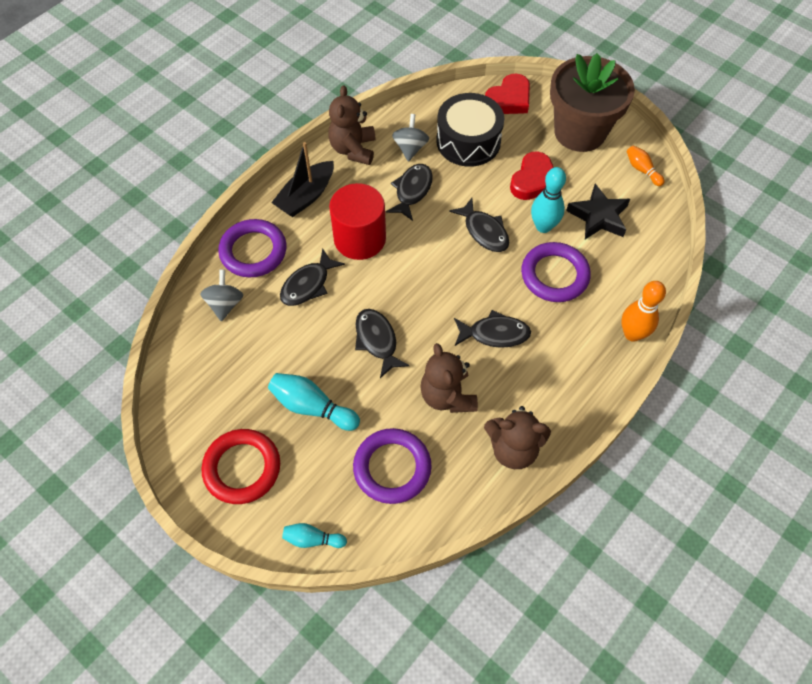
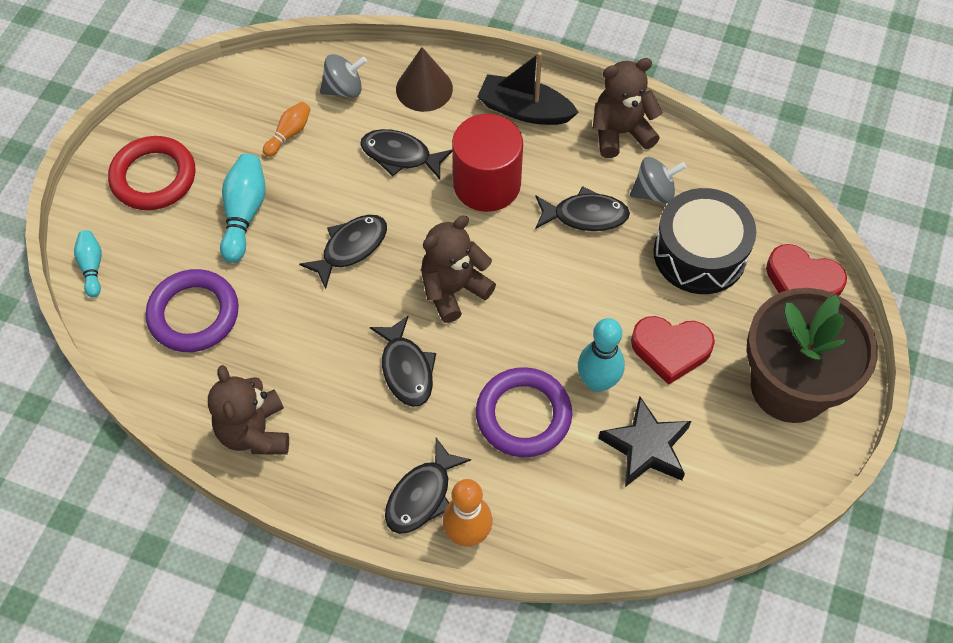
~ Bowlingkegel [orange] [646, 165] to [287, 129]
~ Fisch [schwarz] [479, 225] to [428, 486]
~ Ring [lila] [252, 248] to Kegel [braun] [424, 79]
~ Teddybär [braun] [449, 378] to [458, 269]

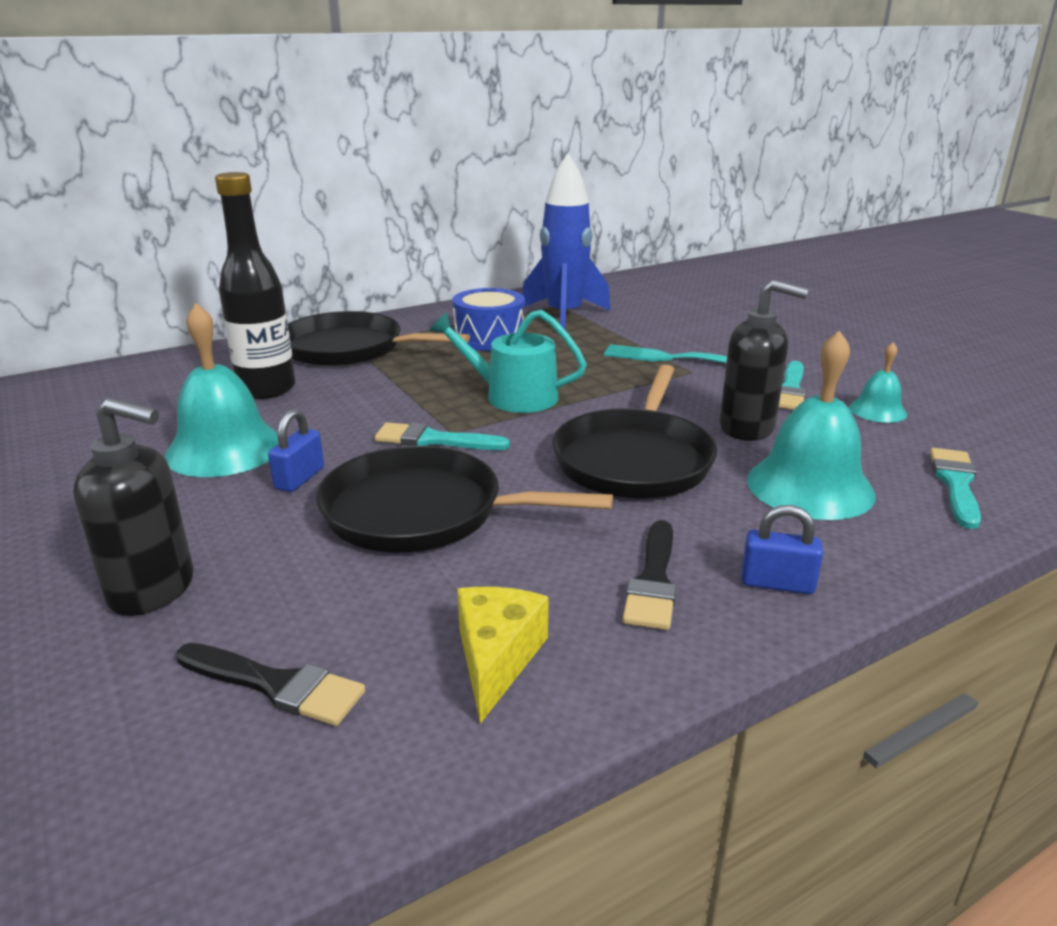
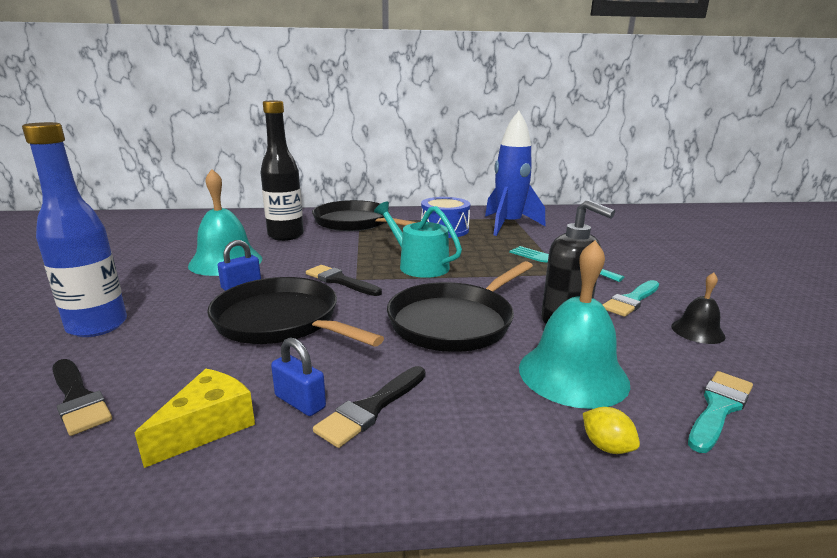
~ Glocke [türkis] [878, 382] to Glocke [schwarz] [698, 308]
~ Seifenspender [schwarz] [133, 507] to Flasche [blau] [74, 229]
~ Pinsel [türkis] [442, 436] to Pinsel [schwarz] [344, 280]
~ Vorhängeschloss [blau] [782, 549] to [298, 376]
+ Zitrone [gelb] [611, 430]

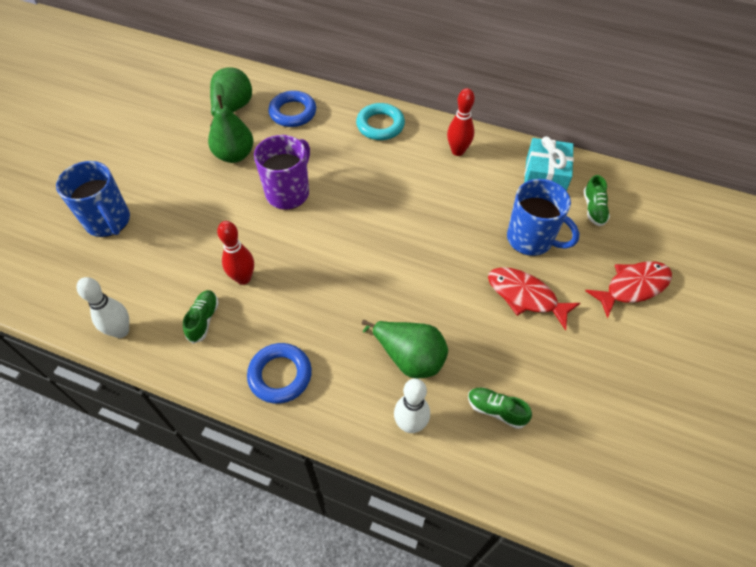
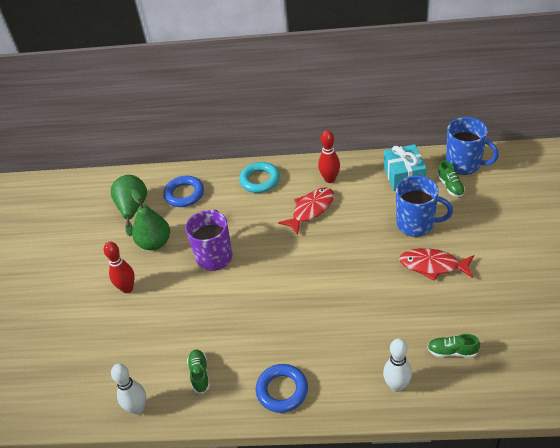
~ Tasse [blau] [93, 199] to [472, 146]
~ Bowlingkegel [rot] [235, 253] to [119, 267]
~ Fisch [rot] [628, 289] to [306, 211]
- Birne [grün] [405, 349]

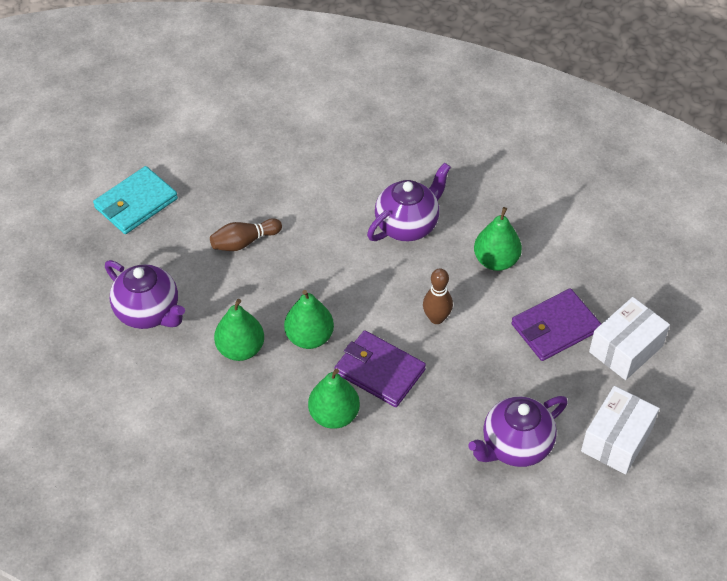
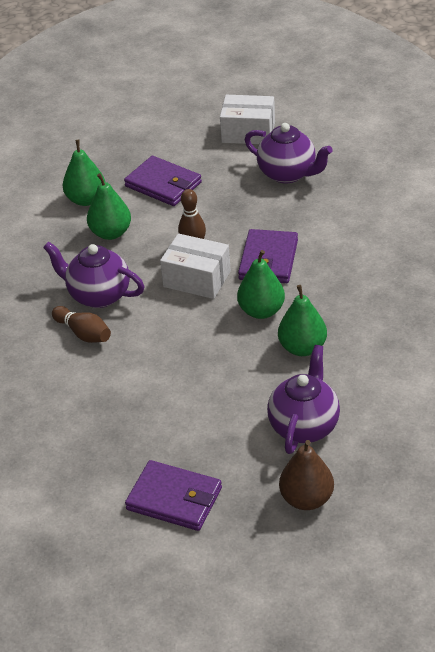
~ Geldbörse [türkis] [135, 200] to Geldbörse [lila] [173, 495]
~ Bowlingkegel [braun] [246, 234] to [81, 324]
~ Schachtel [weiß] [629, 338] to [195, 266]
~ Birne [grün] [334, 399] to [84, 173]
+ Birne [braun] [306, 475]

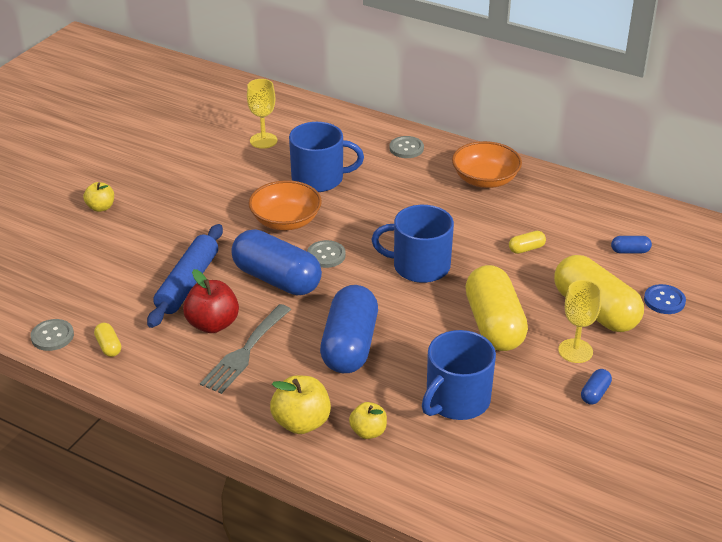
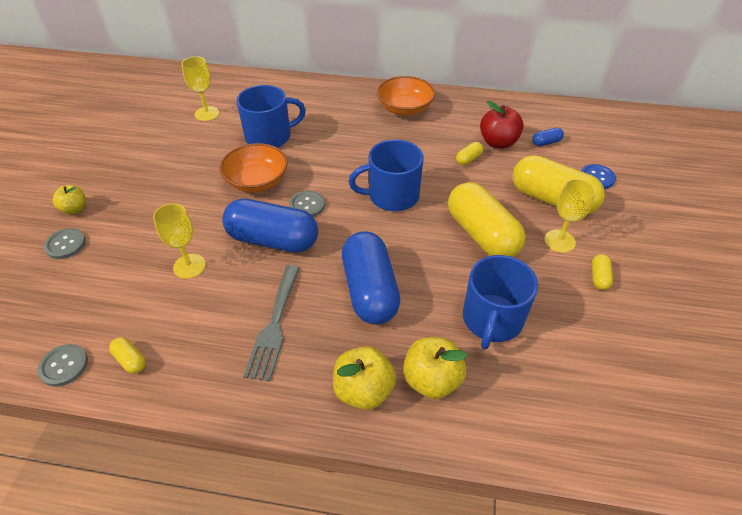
~ Knopf [grau] [406, 147] to [65, 243]
~ Nudelholz [blau] [185, 276] to Kelch [gelb] [179, 241]
~ Apfel [rot] [211, 301] to [502, 124]
~ Kapsel [blau] [596, 387] to Kapsel [gelb] [602, 272]
~ Apfel [gelb] [368, 420] = [435, 368] x1.59

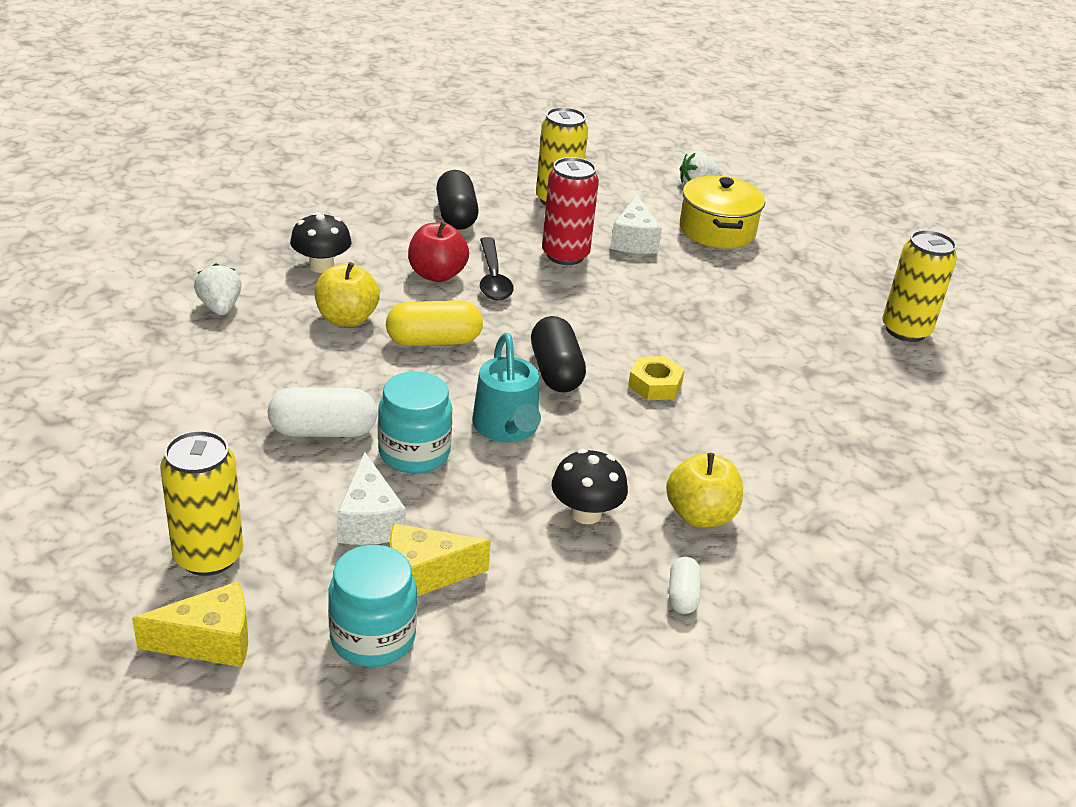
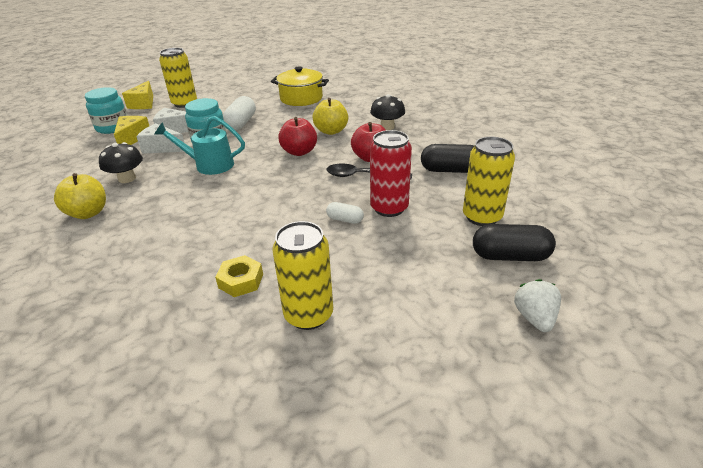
~ Kochtopf [gelb] [722, 212] to [300, 86]
~ Käse [weiß] [636, 224] to [160, 138]
~ Dose [gelb] [919, 286] to [302, 275]
- Erdbeere [weiß] [218, 289]
~ Kapsel [gelb] [434, 323] to Apfel [rot] [297, 136]
~ Kapsel [schwarz] [558, 354] to [514, 242]
~ Sechskantmutter [gelb] [656, 378] to [239, 276]
~ Kapsel [weiß] [685, 585] to [345, 213]

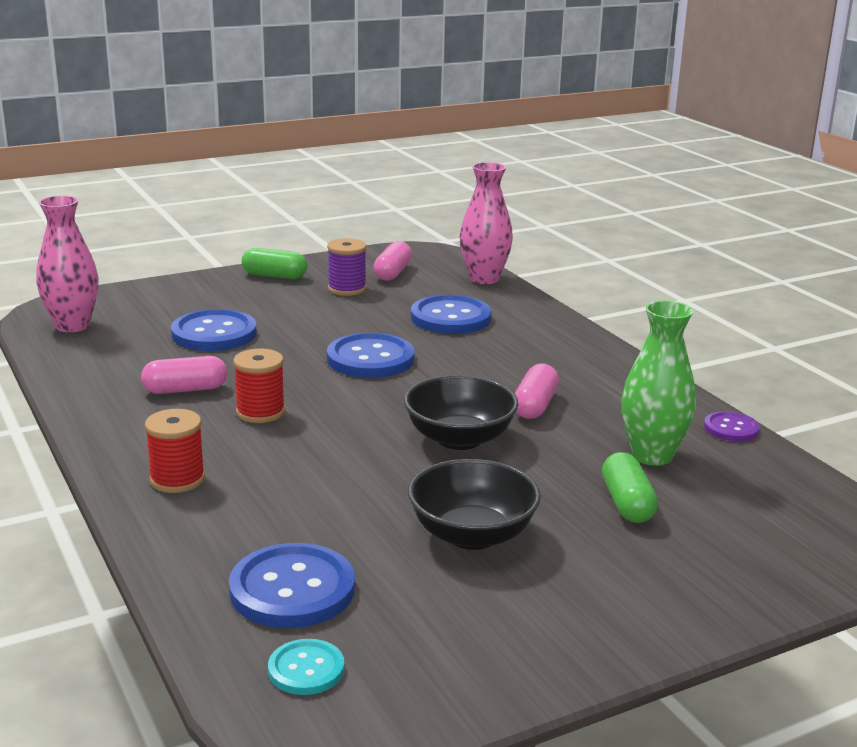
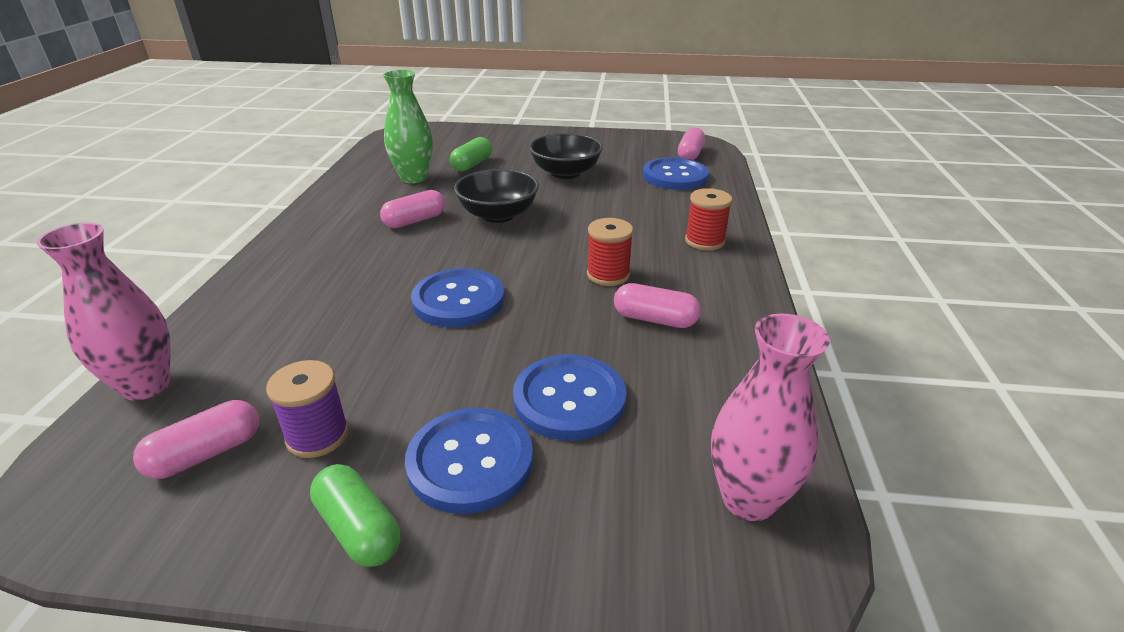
~ Knopf [blau] [451, 314] to [469, 461]
- Knopf [lila] [732, 426]
~ Knopf [türkis] [306, 667] to Kapsel [rosa] [691, 143]

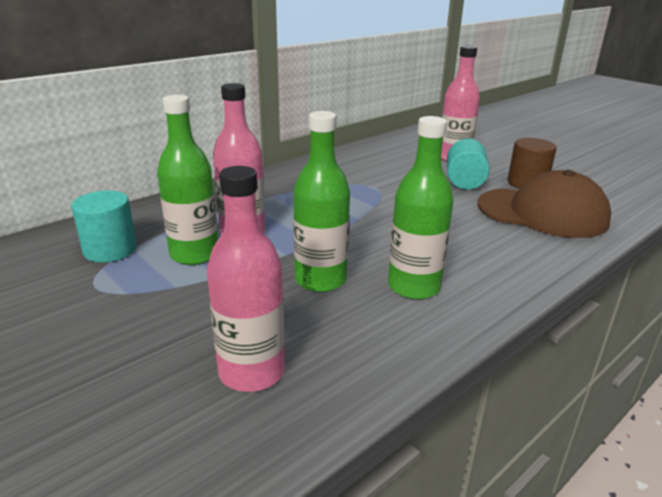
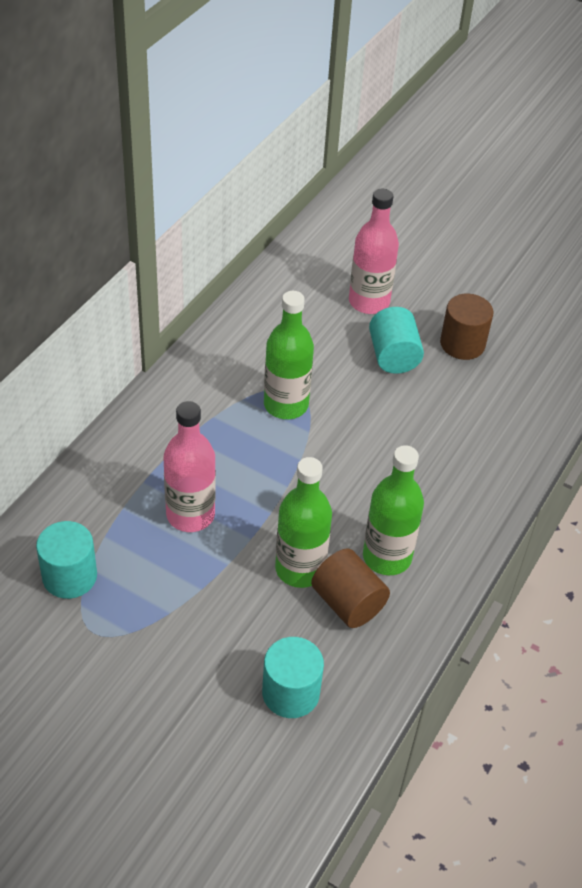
~ Flasche [grün] [187, 180] to [289, 355]
~ Flasche [rosa] [246, 279] to Vollzylinder [türkis] [293, 677]
- Kappe [braun] [544, 204]
+ Vollzylinder [braun] [350, 588]

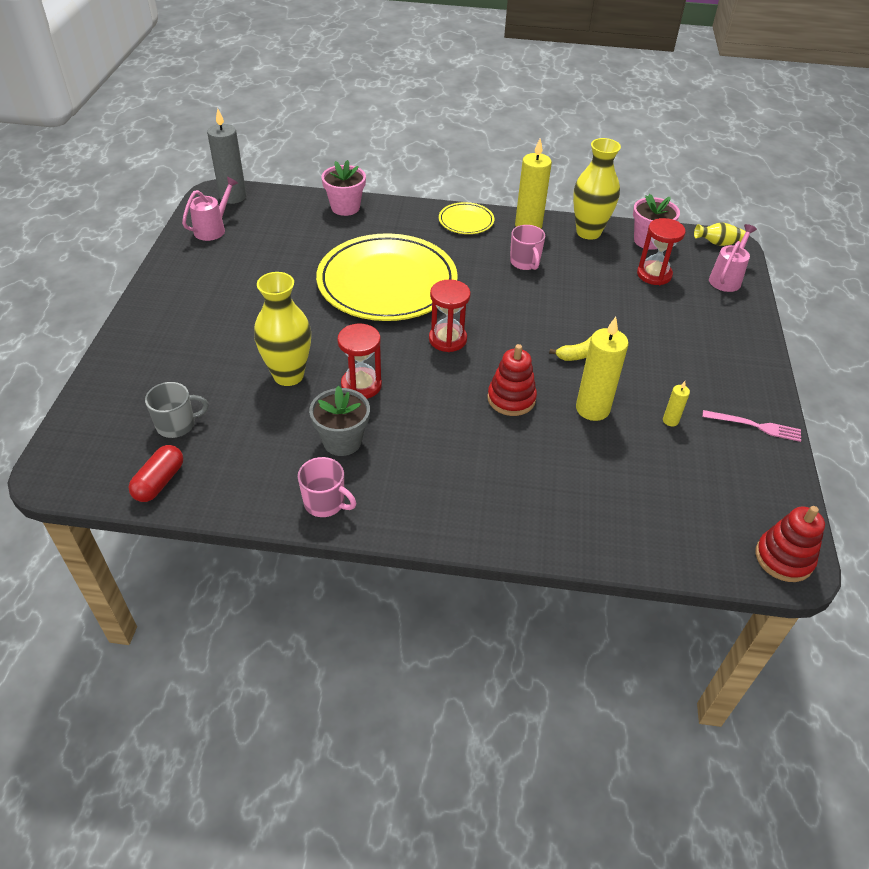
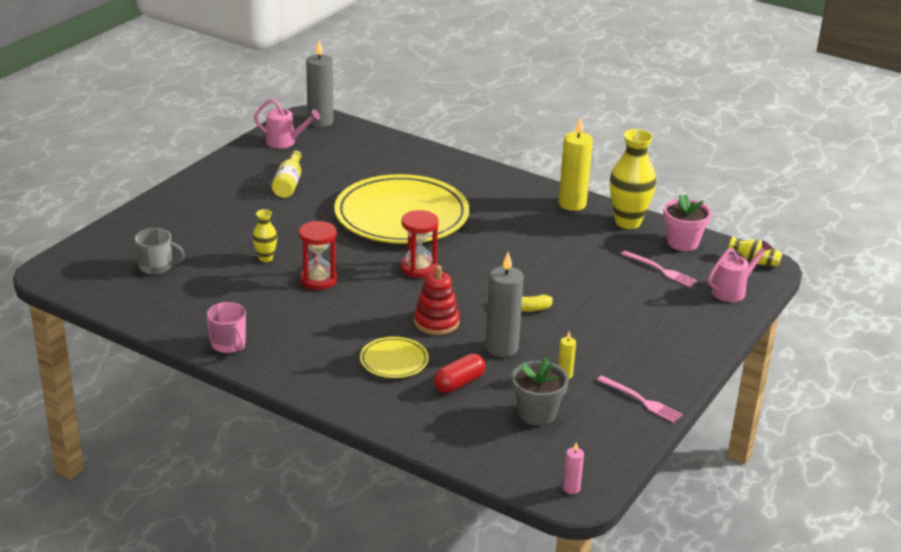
- Blumentopf [rosa] [343, 188]
~ Gießkanne [rosa] [210, 209] = [287, 123] 45 degrees clockwise
~ Teller [gelb] [466, 218] to [394, 357]
~ Sanduhr [rot] [661, 251] to Gabel [rosa] [659, 268]
- Tasse [rosa] [527, 247]
~ Vase [gelb] [282, 329] = [264, 235] x0.51
~ Kerze [gelb] [602, 369] to Kerze [grau] [505, 304]
~ Blumentopf [grau] [339, 421] to [540, 391]
~ Kapsel [rot] [155, 473] to [459, 373]
~ Stapelspielzeug [rot] [790, 544] to Kerze [rosa] [573, 468]
+ Flasche [gelb] [287, 174]

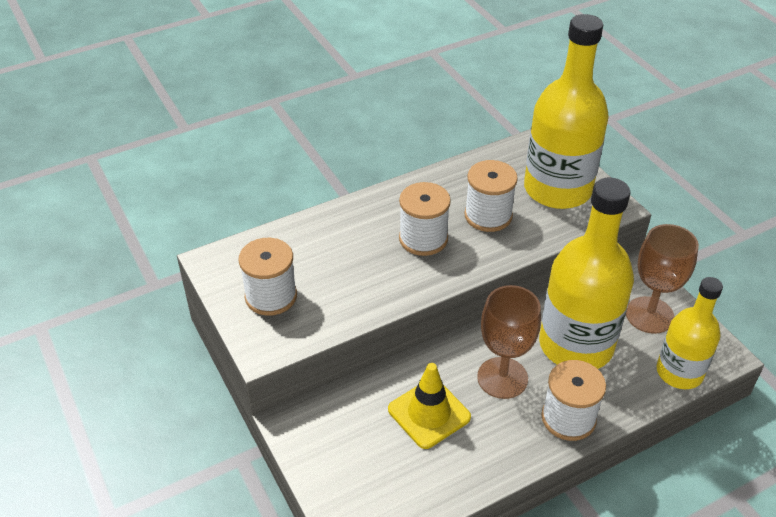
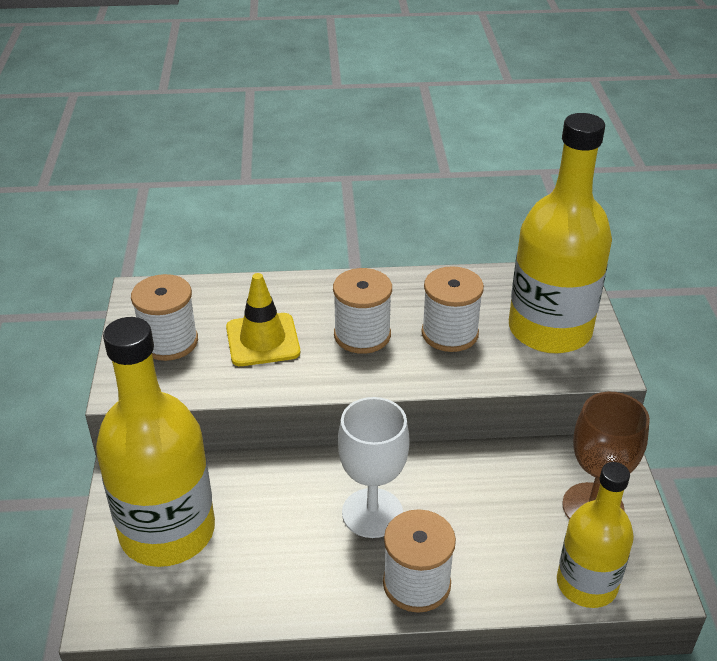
~ Flasche [gelb] [586, 273] to [155, 442]
~ Kelch [braun] [509, 342] to Kelch [weiß] [374, 467]
~ Leitkegel [gelb] [429, 406] to [263, 319]

